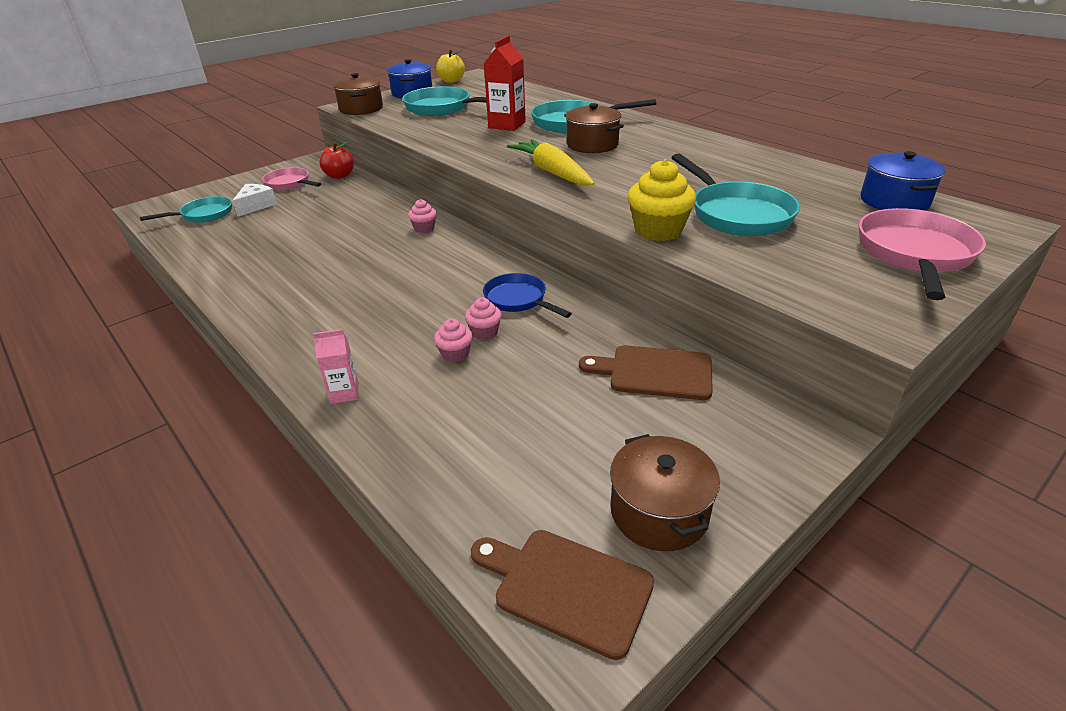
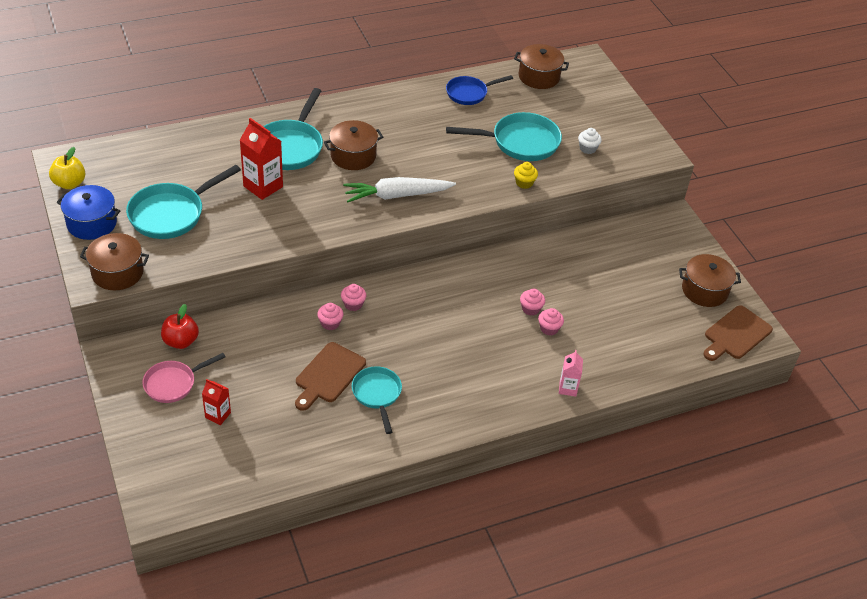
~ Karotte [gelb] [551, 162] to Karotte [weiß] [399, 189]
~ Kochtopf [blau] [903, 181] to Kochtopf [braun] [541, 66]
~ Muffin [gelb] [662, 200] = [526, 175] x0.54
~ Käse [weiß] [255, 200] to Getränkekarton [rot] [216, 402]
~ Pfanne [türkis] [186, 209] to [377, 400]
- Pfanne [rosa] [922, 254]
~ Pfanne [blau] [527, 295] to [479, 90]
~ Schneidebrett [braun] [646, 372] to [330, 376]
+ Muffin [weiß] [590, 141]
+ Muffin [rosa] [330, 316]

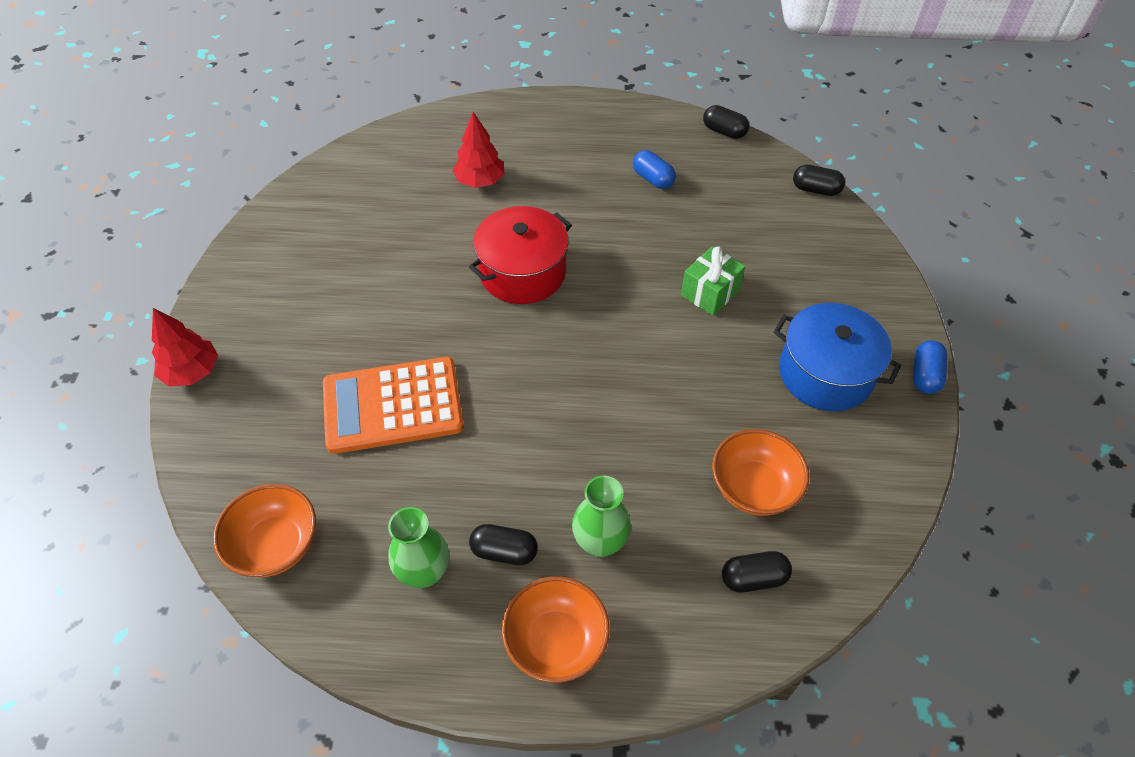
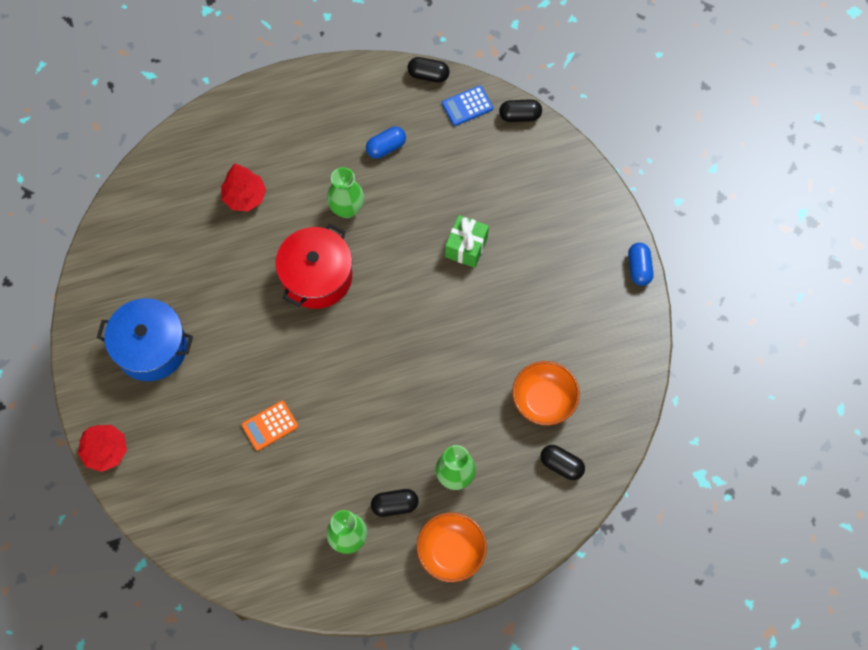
~ Kapsel [blau] [654, 169] = [386, 142] 60 degrees counterclockwise
~ Kochtopf [blau] [837, 357] to [145, 339]
~ Taschenrechner [orange] [393, 405] = [270, 426] x0.48
- Schüssel [orange] [264, 530]
~ Kapsel [schwarz] [757, 572] = [562, 462] 60 degrees clockwise
+ Taschenrechner [blau] [467, 105]
+ Vase [grün] [345, 192]

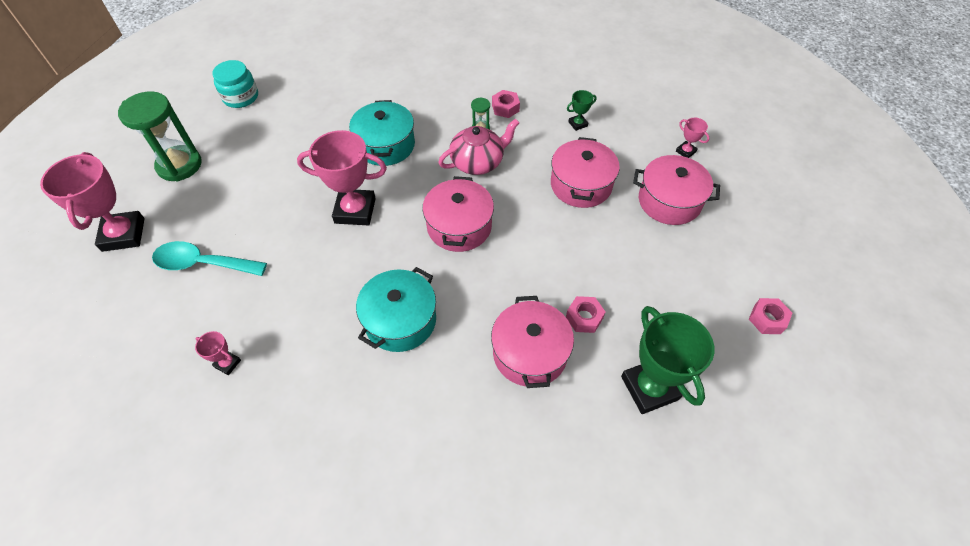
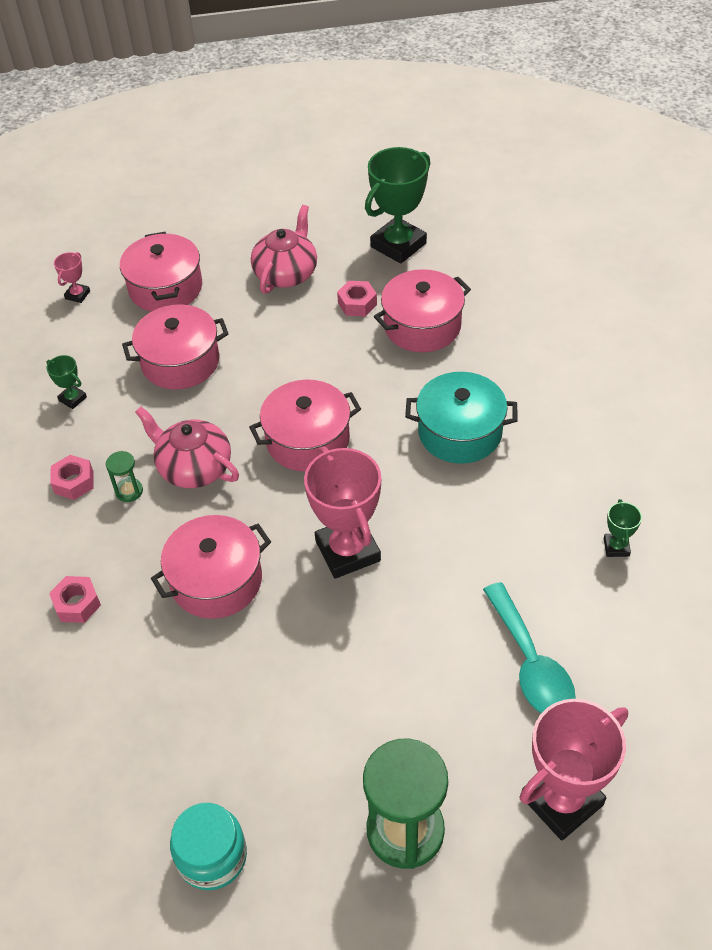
~ Kochtopf [türkis] [382, 133] to Kochtopf [rosa] [211, 567]
~ Sechskantmutter [rosa] [770, 316] to [75, 599]
~ Pokal [rosa] [218, 353] to Pokal [grün] [623, 528]
+ Teekanne [rosa] [284, 249]

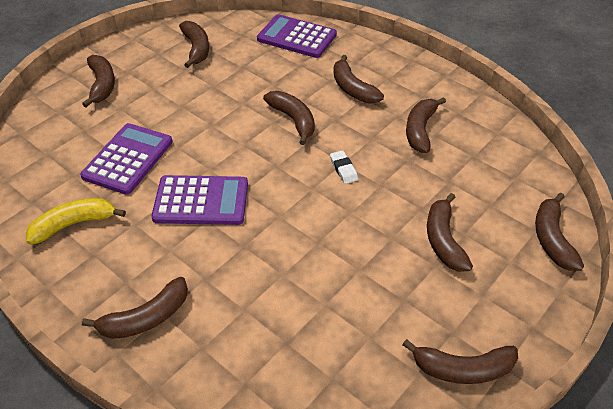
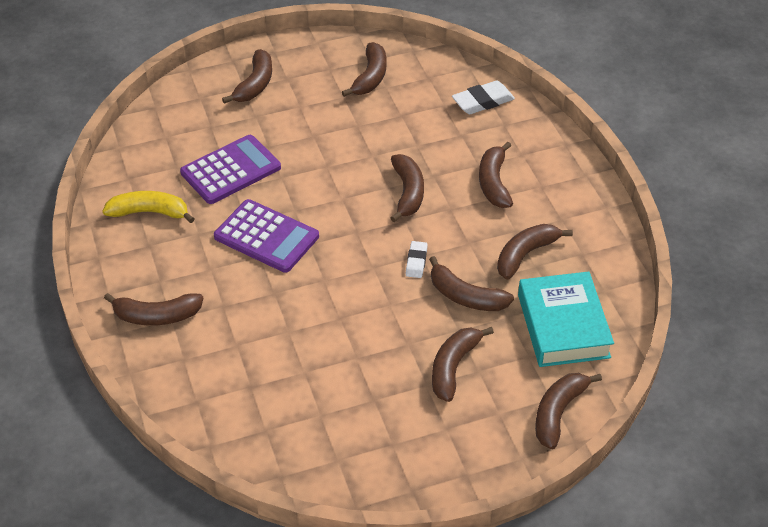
~ Taschenrechner [lila] [297, 36] to Radiergummi [weiß] [483, 97]
~ Banane [braun] [460, 361] to [471, 283]
+ Buch [türkis] [566, 319]

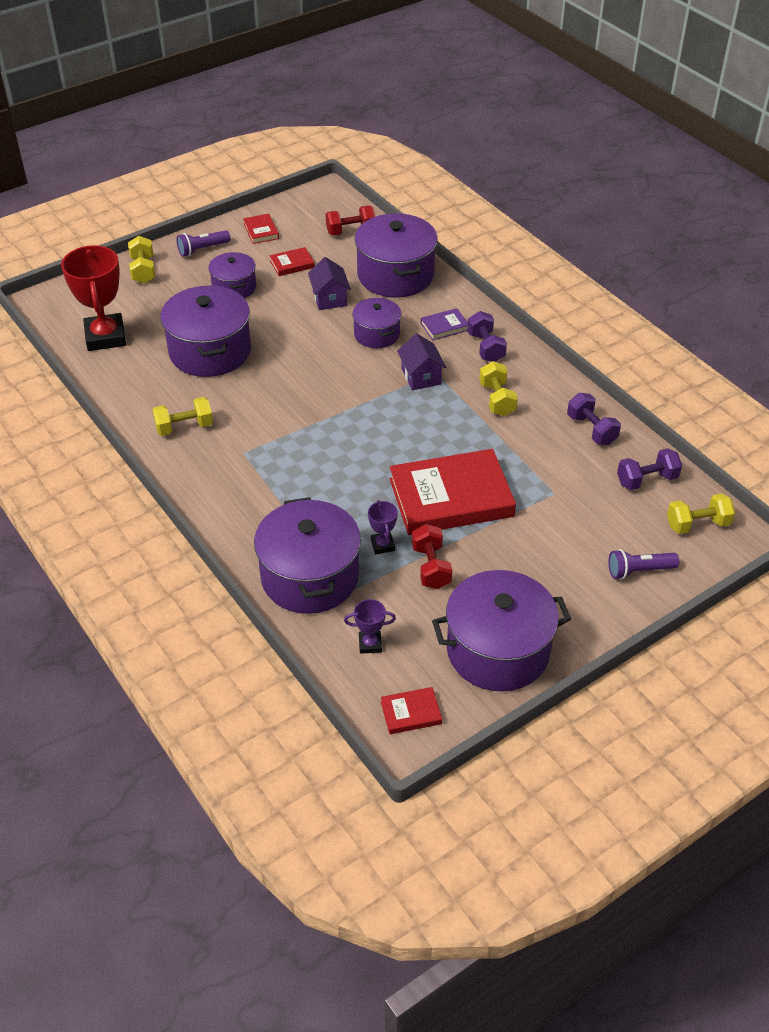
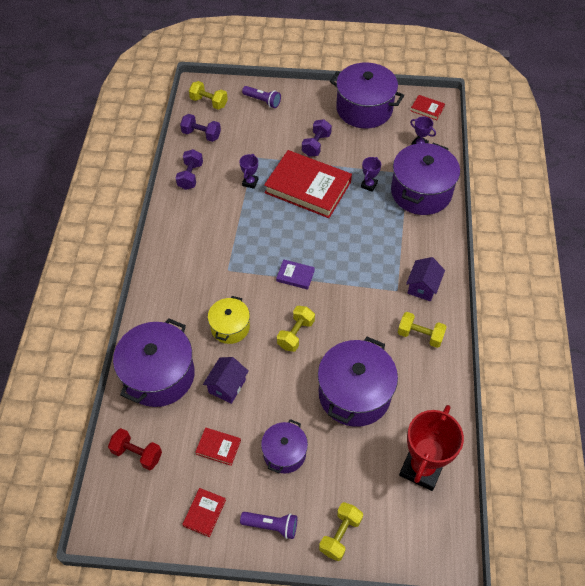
~ Kochtopf [lila] [377, 323] to Kochtopf [gelb] [229, 320]
~ Buch [lila] [444, 324] to [295, 275]
~ Hantel [lila] [487, 336] to [317, 138]
~ Haus [lila] [421, 361] to [425, 279]
~ Hantel [gelb] [498, 388] to [296, 329]
- Hantel [rot] [432, 556]
+ Pokal [lila] [248, 171]

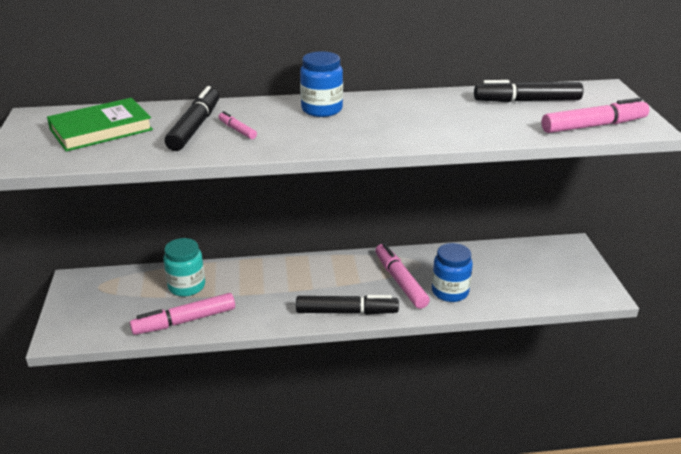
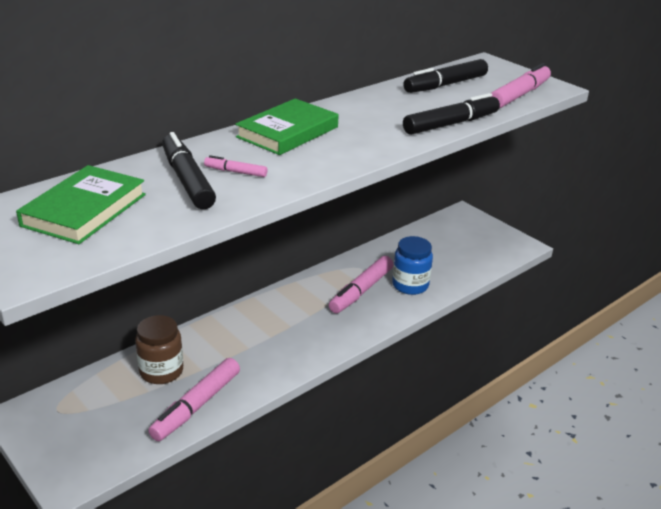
~ Einmachglas [blau] [321, 84] to Buch [grün] [287, 126]
~ Einmachglas [türkis] [184, 267] to Einmachglas [braun] [159, 349]
~ Filzstift [rosa] [402, 276] = [361, 284] 90 degrees counterclockwise
~ Filzstift [schwarz] [347, 305] to [451, 114]

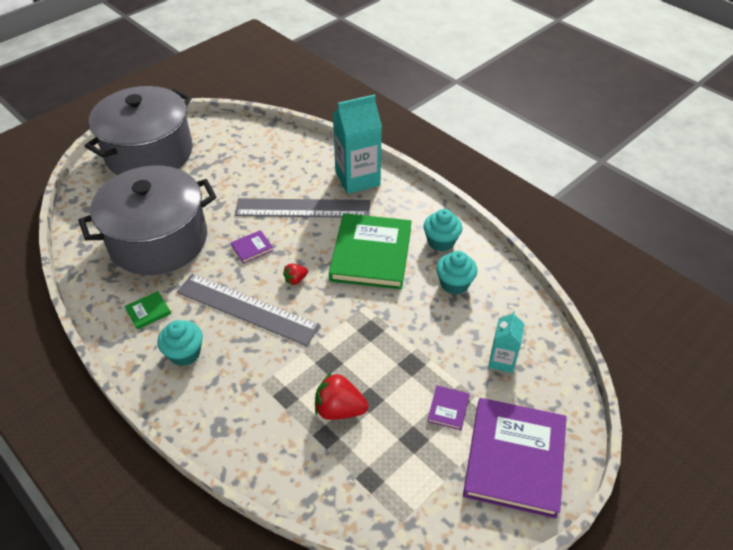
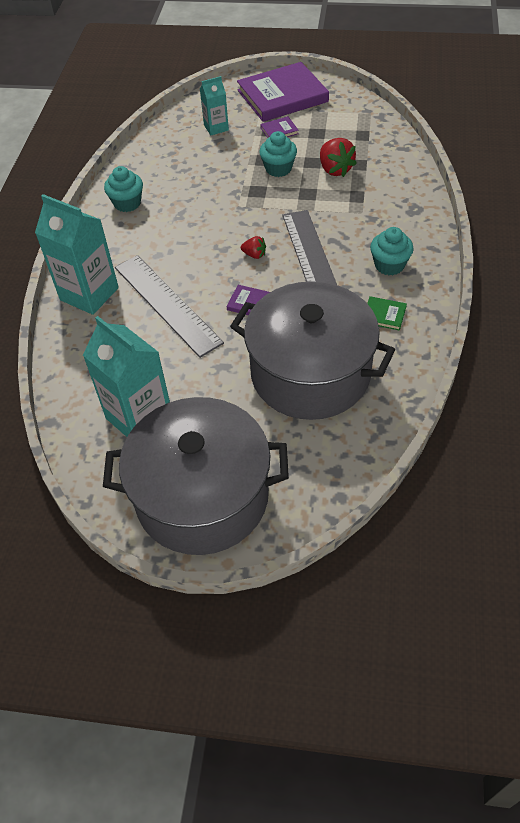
- Buch [grün] [370, 251]
~ Muffin [türkis] [456, 273] to [278, 154]
+ Getränkekarton [türkis] [126, 376]

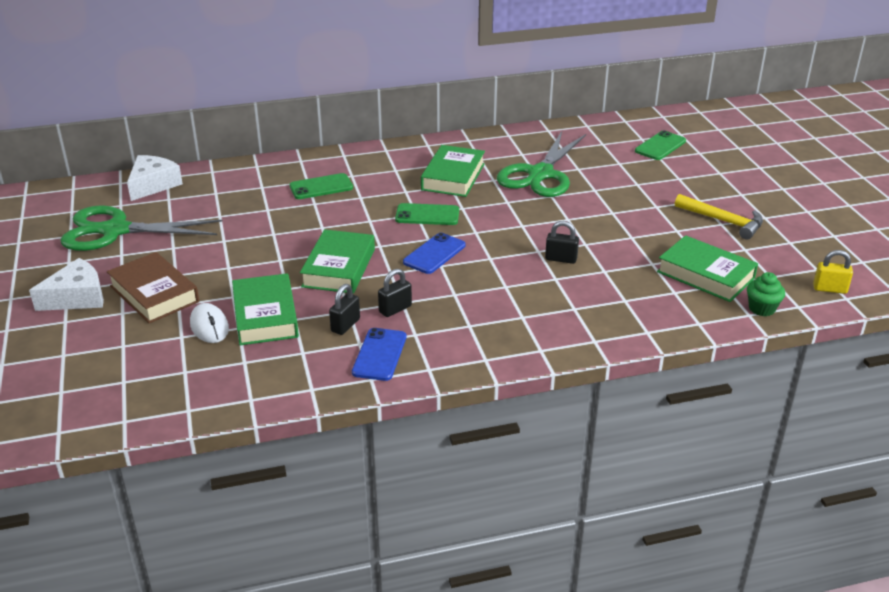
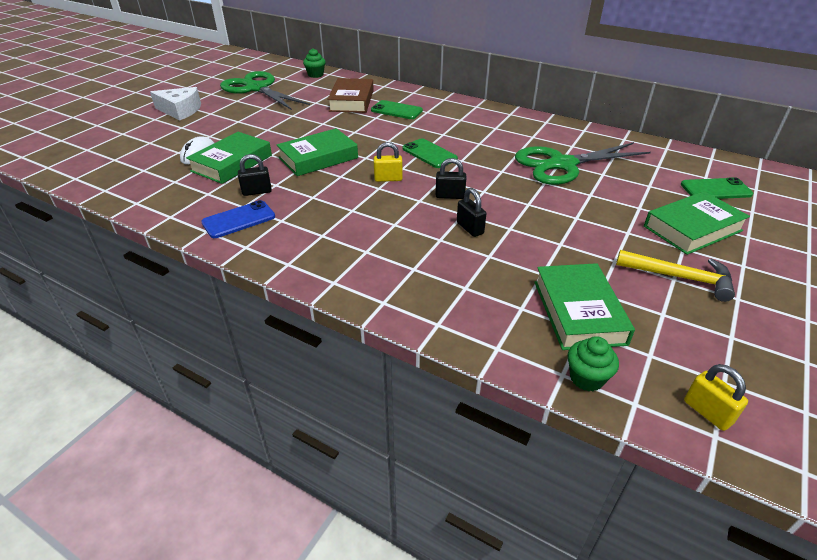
~ Buch [grün] [453, 171] to [697, 223]
~ Käse [weiß] [155, 178] to Muffin [grün] [314, 63]
~ Hammer [gelb] [719, 217] = [675, 276] 60 degrees counterclockwise
~ Handy [blau] [434, 253] to Vorhängeschloss [gelb] [388, 162]
~ Buch [braun] [153, 287] to [350, 95]
~ Vorhängeschloss [schwarz] [395, 293] to [450, 178]

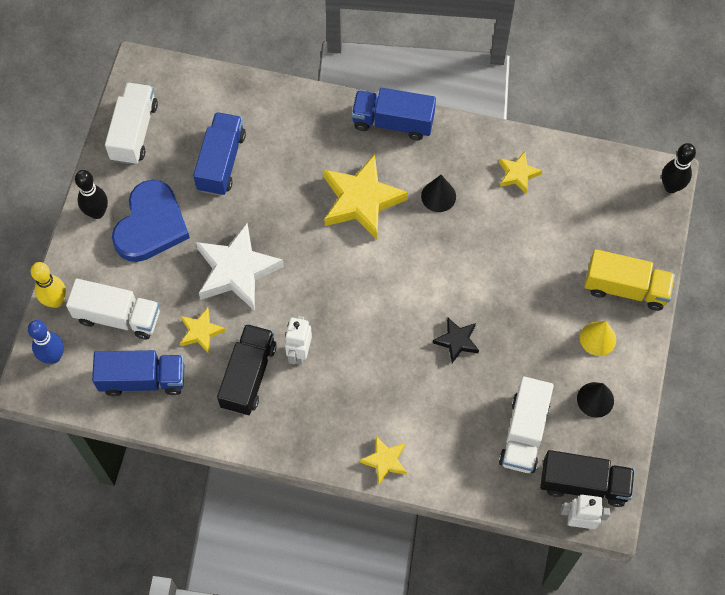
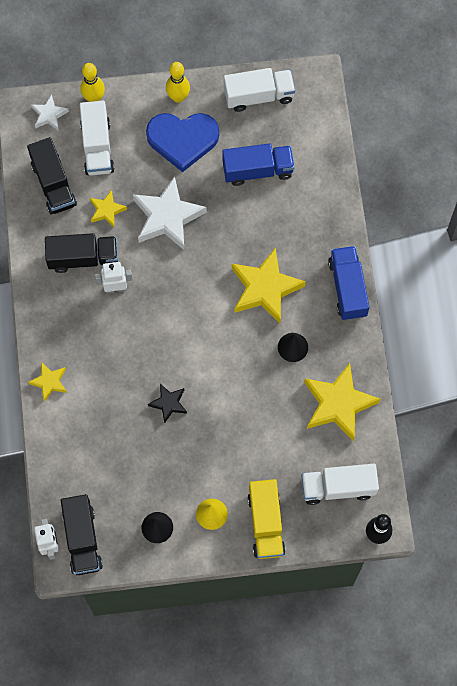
~ Stern [gelb] [521, 173] = [342, 402] x1.95
~ Bowlingkegel [schwarz] [91, 194] to Bowlingkegel [gelb] [178, 82]
~ Bowlingkegel [blau] [46, 342] to Stern [weiß] [50, 112]
~ Lastwagen [blau] [138, 373] to Lastwagen [schwarz] [52, 175]
~ Lastwagen [weiß] [526, 424] to [340, 484]

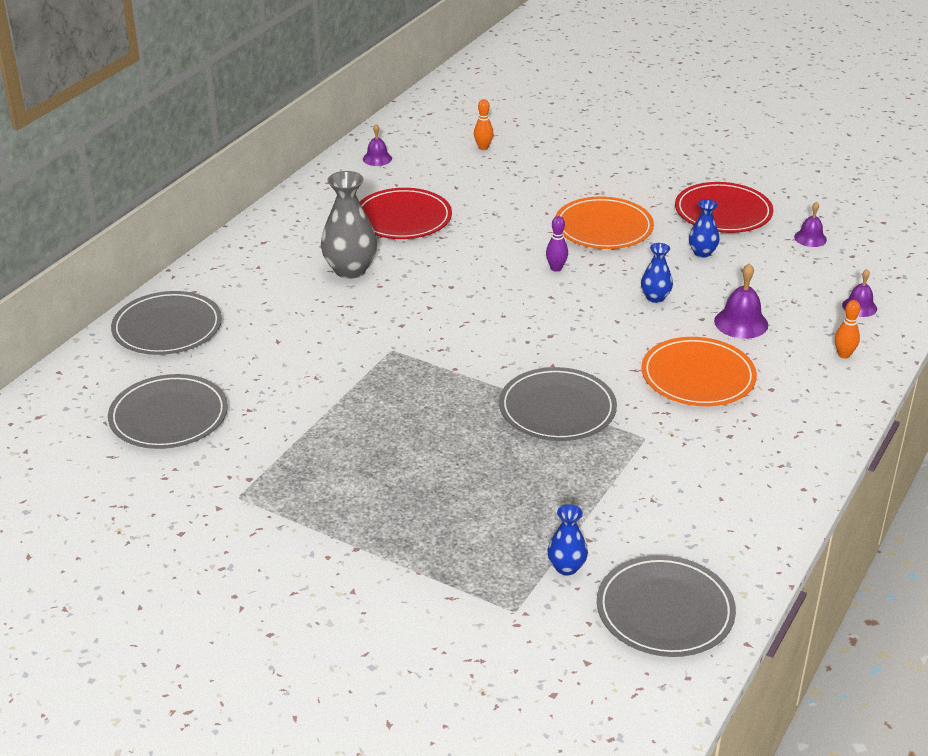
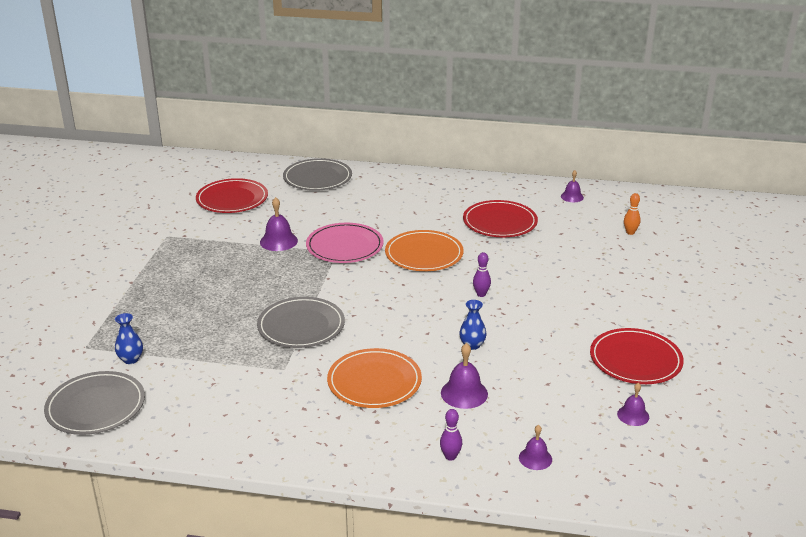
- Vase [grau] [349, 225]
~ Teller [orange] [604, 223] to [424, 250]
- Vase [blau] [704, 229]
~ Bowlingkegel [orange] [848, 329] to Bowlingkegel [lila] [451, 435]
~ Teller [grau] [168, 411] to Teller [rot] [232, 195]
+ Glocke [lila] [279, 224]
+ Teller [rosa] [345, 243]

